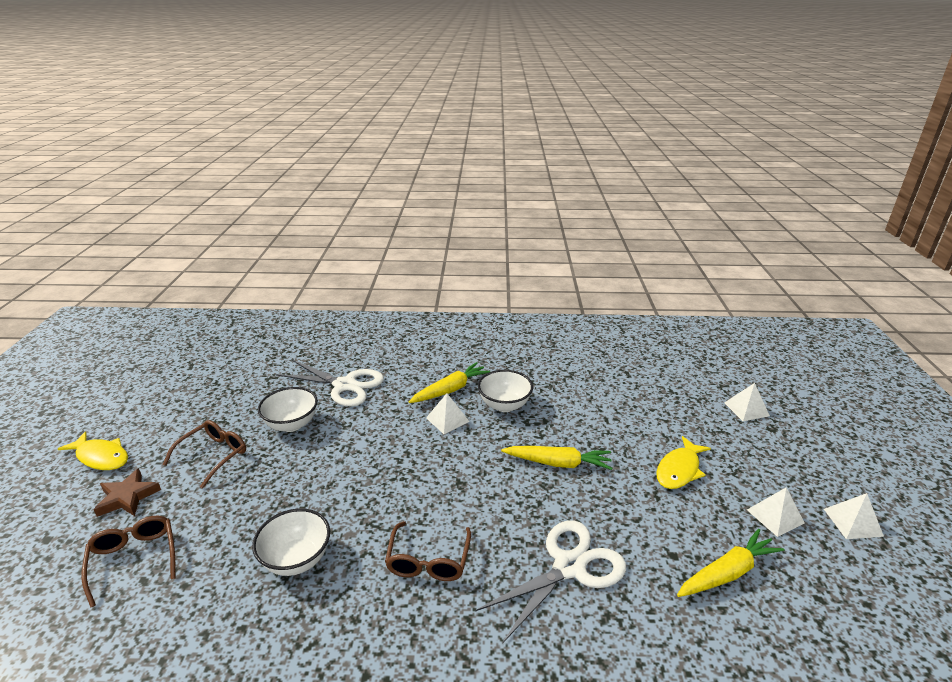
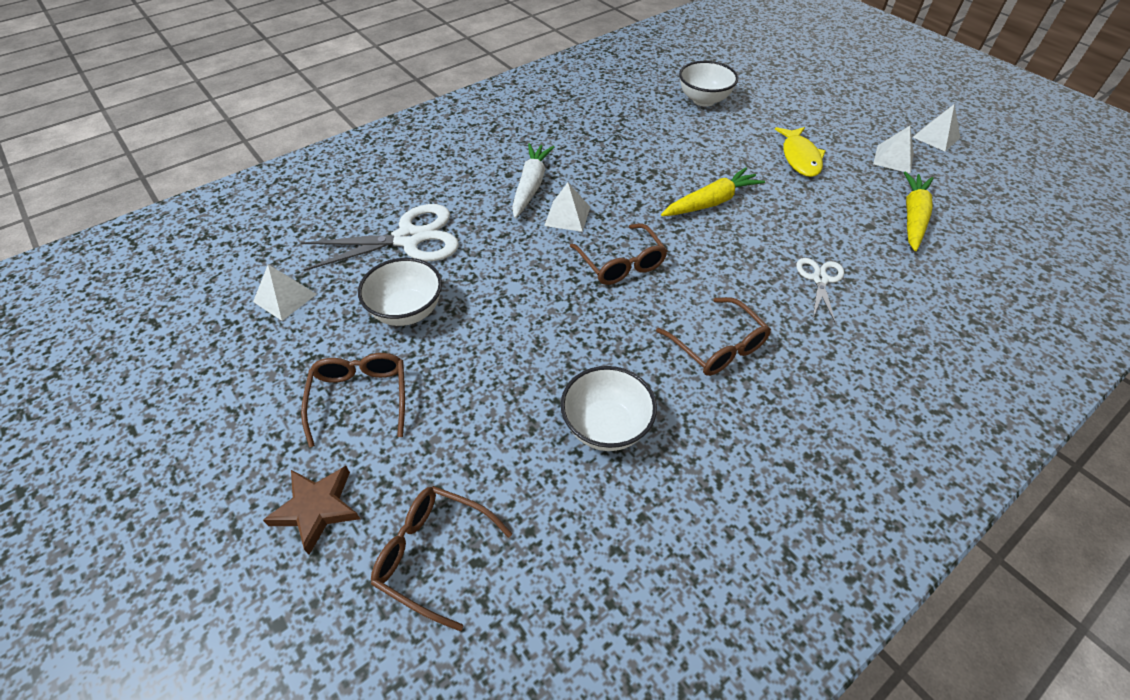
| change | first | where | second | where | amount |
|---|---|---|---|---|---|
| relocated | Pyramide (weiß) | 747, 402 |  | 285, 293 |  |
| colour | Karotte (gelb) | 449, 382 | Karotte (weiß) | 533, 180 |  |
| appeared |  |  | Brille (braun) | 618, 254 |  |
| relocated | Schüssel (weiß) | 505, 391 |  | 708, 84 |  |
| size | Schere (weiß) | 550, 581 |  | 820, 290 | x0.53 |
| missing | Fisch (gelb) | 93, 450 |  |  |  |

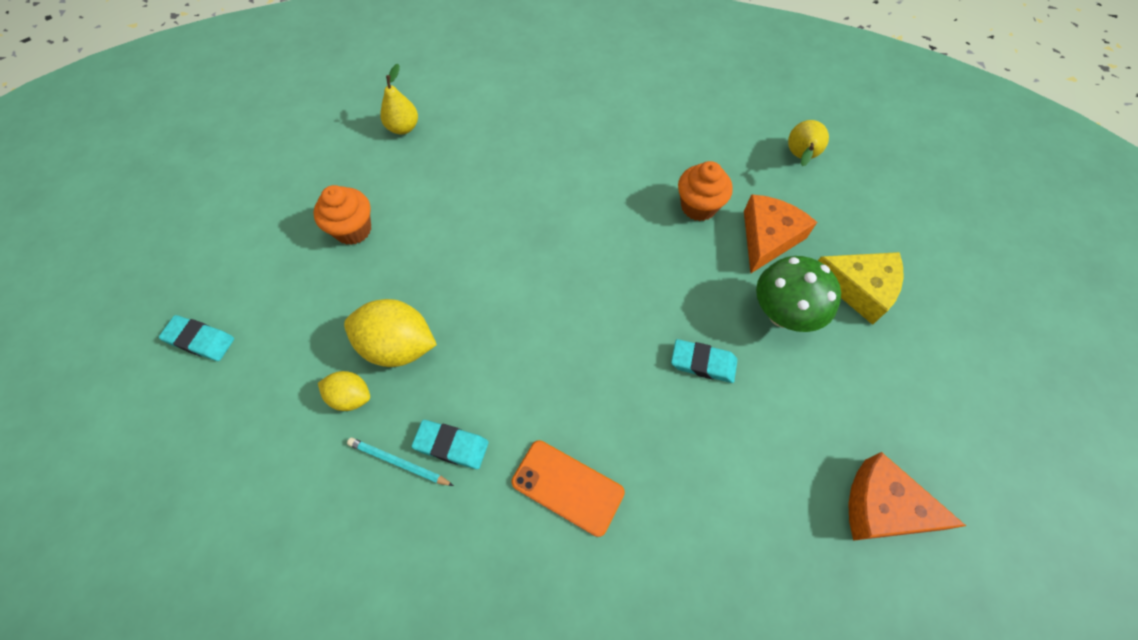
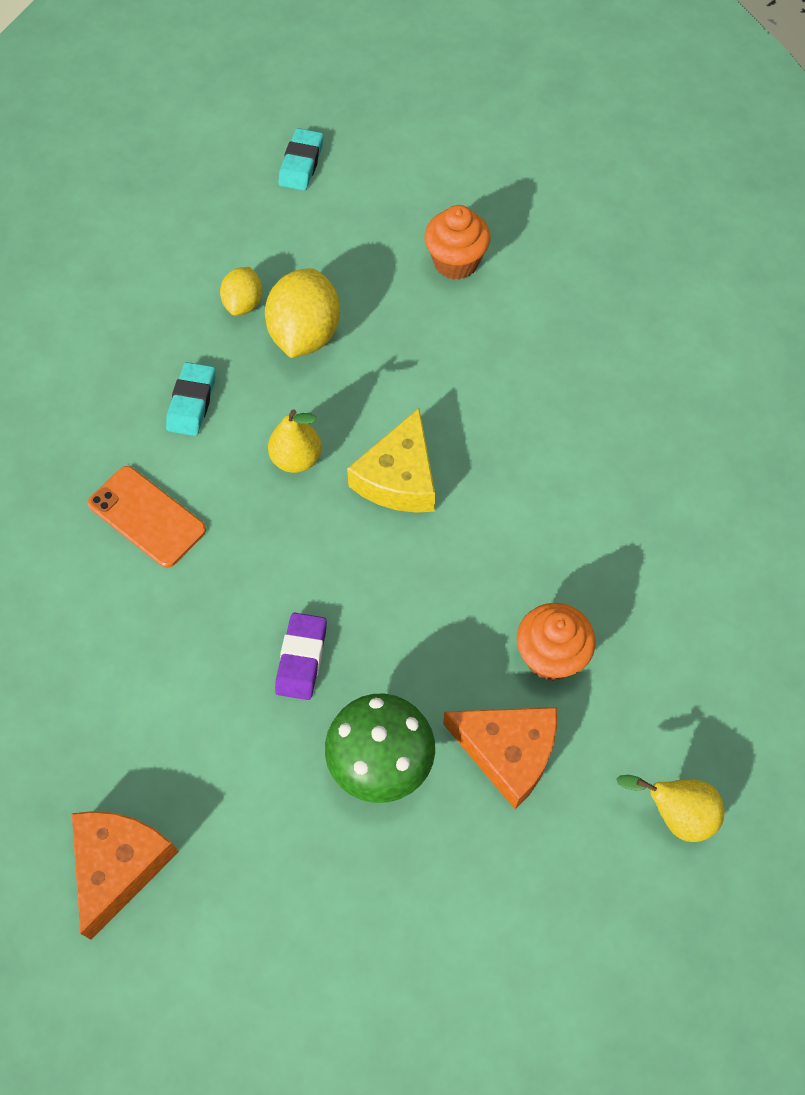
| change | first | where | second | where | amount |
|---|---|---|---|---|---|
| spun | Handy (orange) | 568, 488 |  | 147, 517 | 75 degrees counterclockwise |
| relocated | Birne (gelb) | 399, 99 |  | 295, 441 |  |
| colour | Radiergummi (türkis) | 704, 361 | Radiergummi (lila) | 301, 656 |  |
| relocated | Käse (gelb) | 861, 288 |  | 391, 460 |  |
| missing | Bleistift (türkis) | 400, 462 |  |  |  |

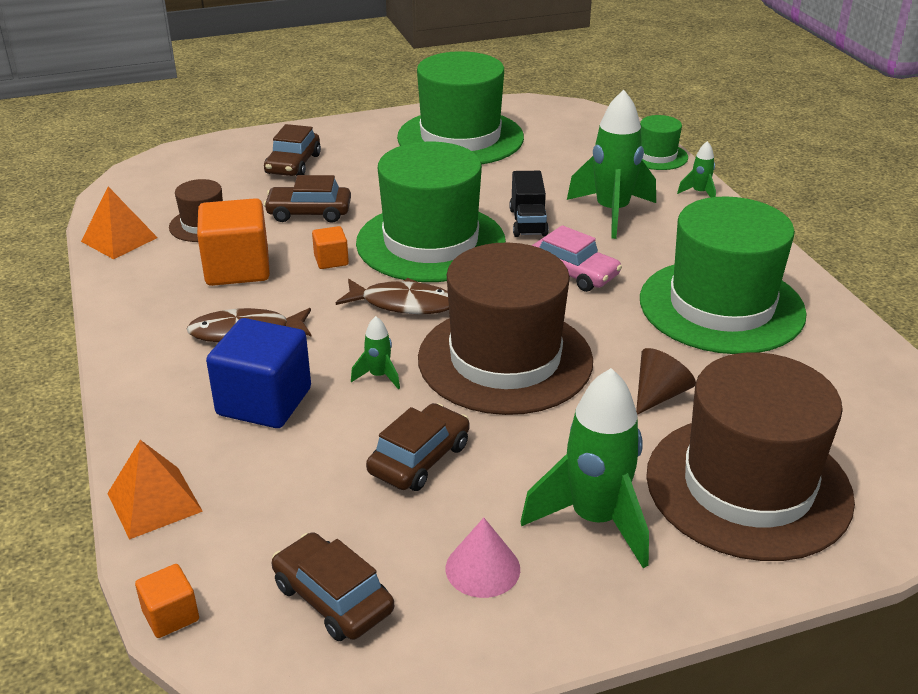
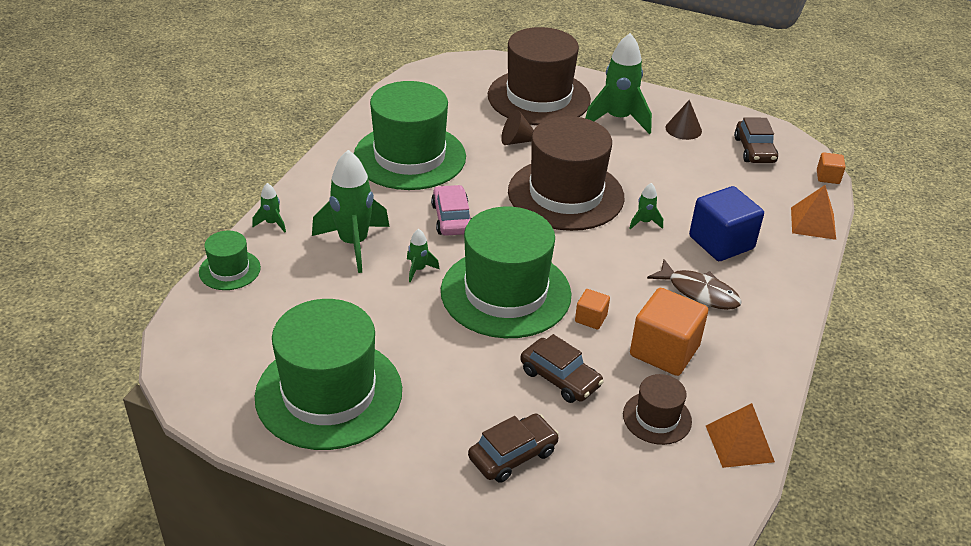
| change | first | where | second | where | amount |
|---|---|---|---|---|---|
| exchanged | Lastwagen (schwarz) | 529, 204 | Rakete (grün) | 423, 256 |  |
| colour | Kegel (rosa) | 483, 558 | Kegel (braun) | 684, 120 |  |
| missing | Fisch (braun) | 392, 296 |  |  |  |
| missing | Auto (braun) | 418, 447 |  |  |  |

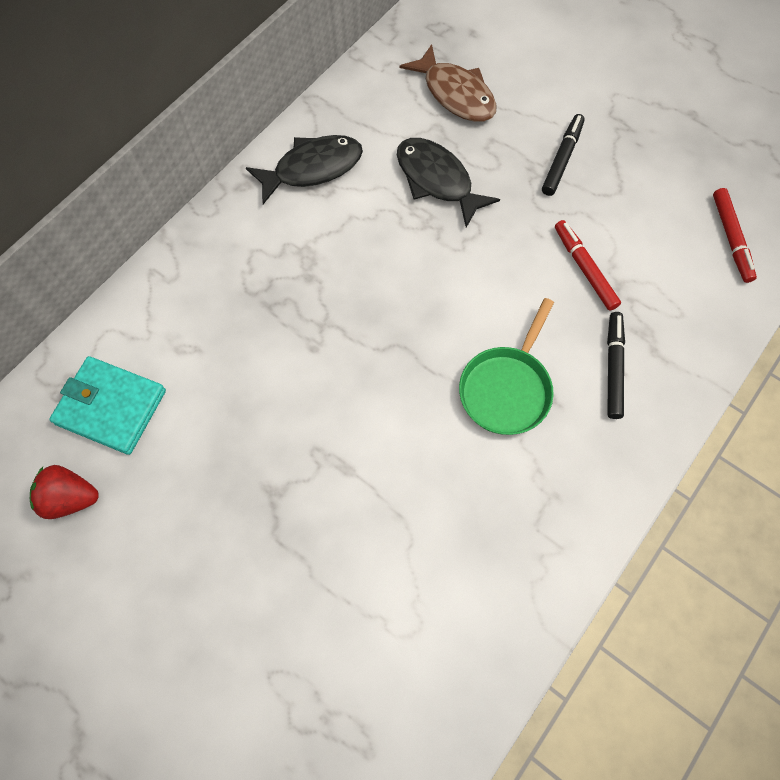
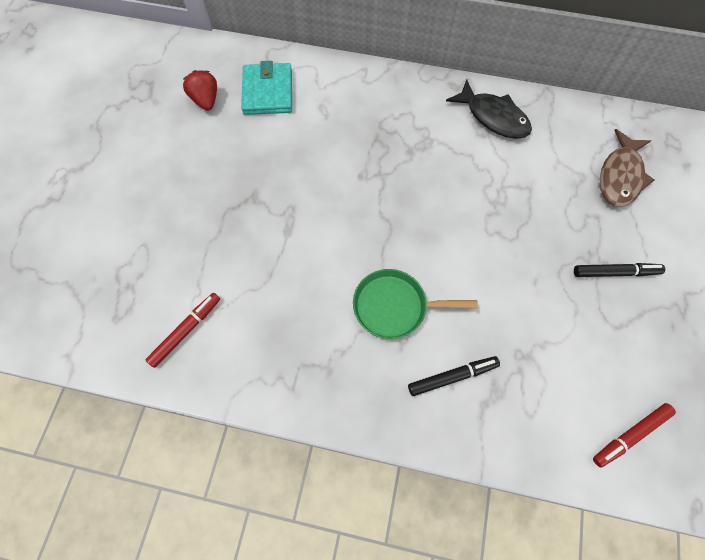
| change | first | where | second | where | amount |
|---|---|---|---|---|---|
| relocated | Filzstift (rot) | 588, 265 |  | 183, 330 |  |
| missing | Fisch (schwarz) | 448, 183 |  |  |  |

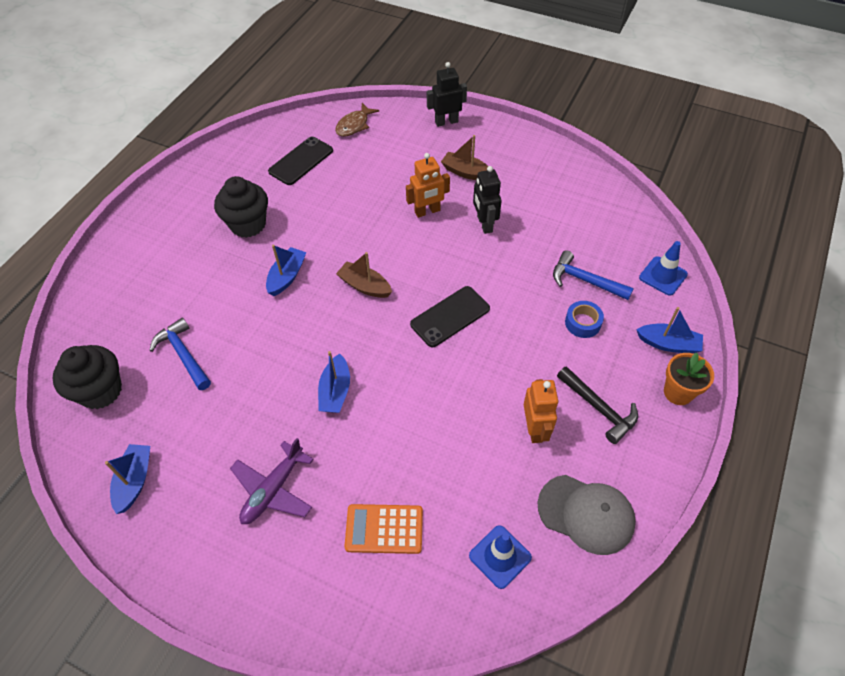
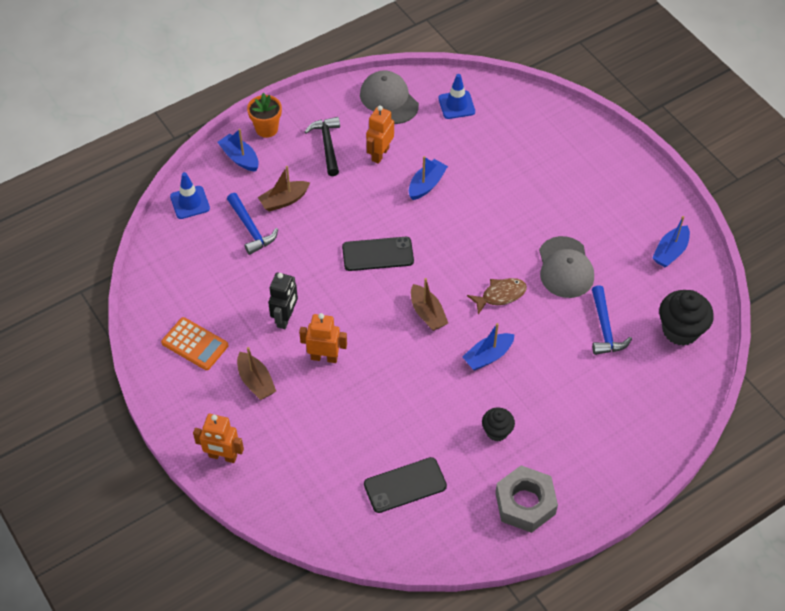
| change | first | where | second | where | amount |
|---|---|---|---|---|---|
| relocated | Taschenrechner (orange) | 384, 529 |  | 194, 343 |  |
| colour | Roboter (schwarz) | 447, 94 | Roboter (orange) | 218, 438 |  |
| exchanged | Klebeband (blau) | 584, 319 | Boot (braun) | 284, 189 |  |
| relocated | Boot (blau) | 334, 382 |  | 428, 178 |  |
| relocated | Fisch (braun) | 357, 120 |  | 497, 296 |  |
| size | Muffin (schwarz) | 241, 207 |  | 498, 424 | x0.58 |
| appeared |  |  | Sechskantmutter (grau) | 526, 499 |  |
| appeared |  |  | Kappe (grau) | 566, 267 |  |
| missing | Flugzeug (lila) | 272, 481 |  |  |  |

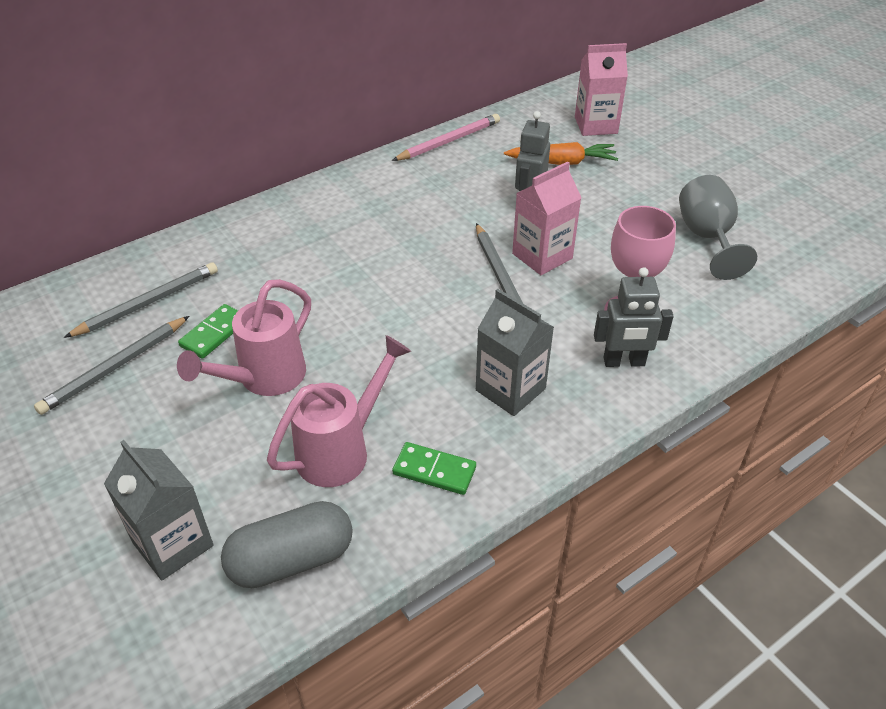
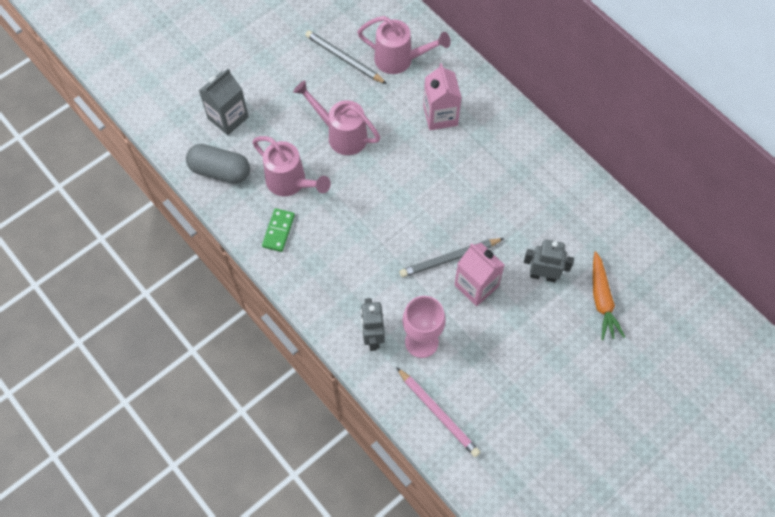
| change | first | where | second | where | amount |
|---|---|---|---|---|---|
| spun | Kapsel (grau) | 287, 544 |  | 218, 164 | 45 degrees counterclockwise |
| exchanged | Bleistift (grau) | 141, 300 | Gießkanne (rosa) | 404, 45 |  |
| relocated | Bleistift (rosa) | 446, 137 |  | 438, 412 |  |
| relocated | Getränkekarton (rosa) | 601, 89 |  | 442, 96 |  |
| missing | Dominostein (grün) | 208, 331 |  |  |  |
| missing | Getränkekarton (grau) | 515, 352 |  |  |  |
| missing | Kelch (grau) | 718, 227 |  |  |  |

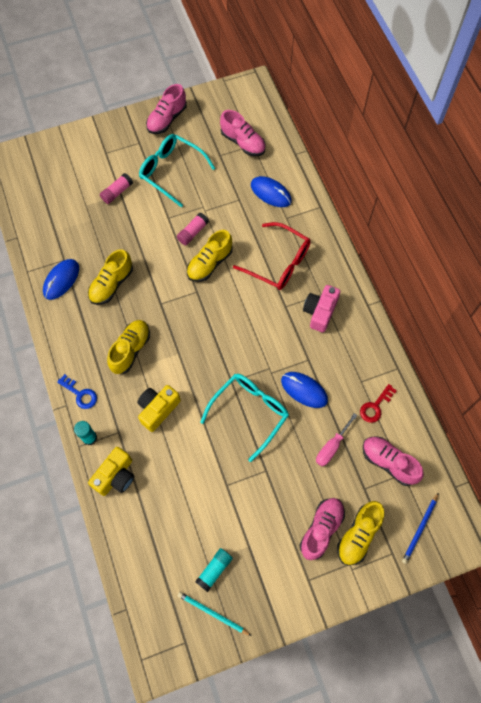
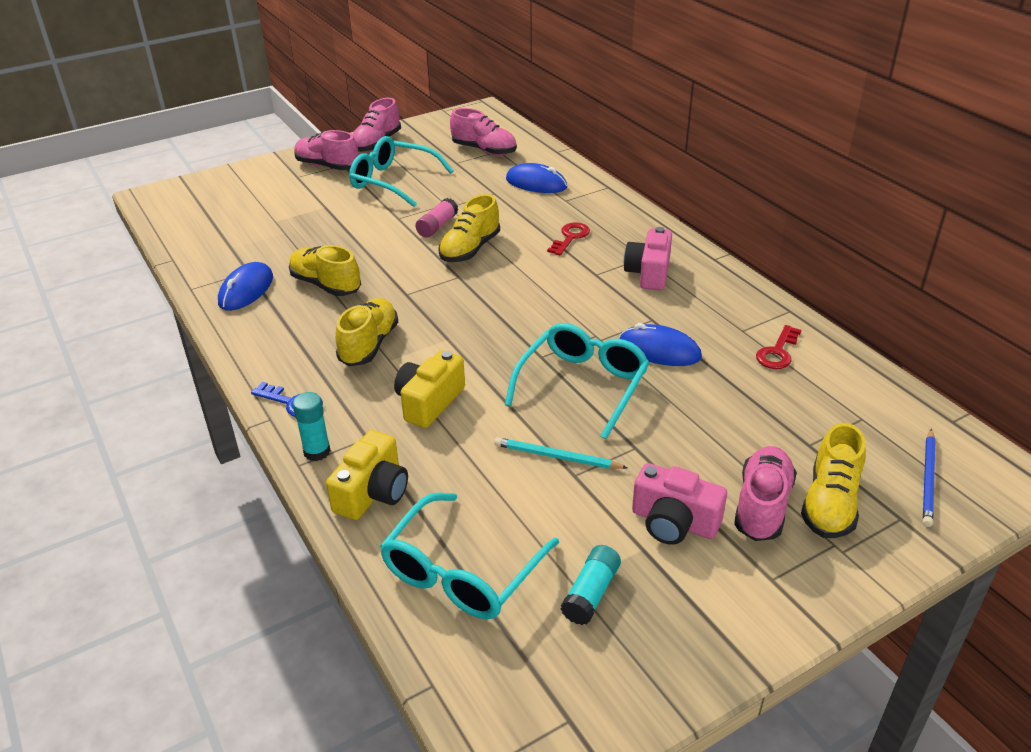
| change | first | where | second | where | amount |
|---|---|---|---|---|---|
| spun | Schuh (gelb) | 110, 277 |  | 325, 270 | 105 degrees clockwise |
| relocated | Schuh (rosa) | 393, 461 |  | 327, 150 |  |
| appeared |  |  | Brille (türkis) | 469, 556 |  |
| relocated | Bleistift (türkis) | 215, 614 |  | 561, 453 |  |
| exchanged | Brille (rot) | 272, 256 | Schlüssel (rot) | 568, 238 |  |
| appeared |  |  | Kamera (rosa) | 679, 504 |  |
| missing | Klebestift (rosa) | 116, 188 |  |  |  |
| missing | Schraubenzieher (rosa) | 337, 439 |  |  |  |

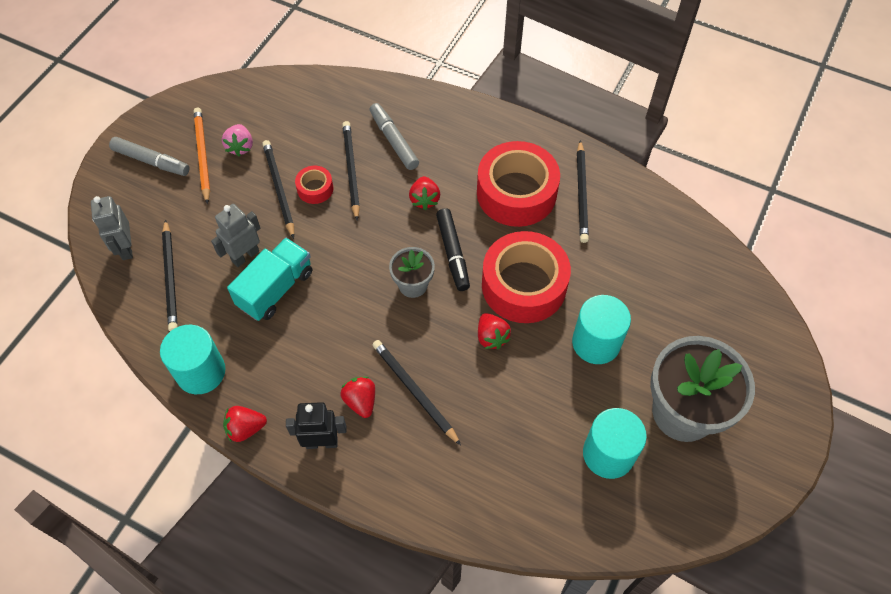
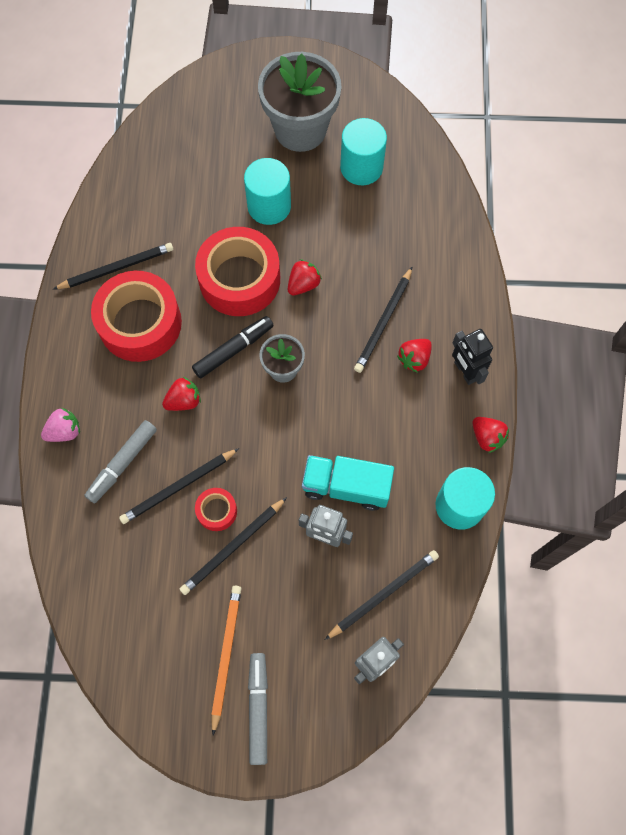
| change | first | where | second | where | amount |
|---|---|---|---|---|---|
| relocated | Erdbeere (rosa) | 237, 140 |  | 60, 425 |  |
| spun | Bleistift (orange) | 202, 156 |  | 226, 660 | 135 degrees clockwise |

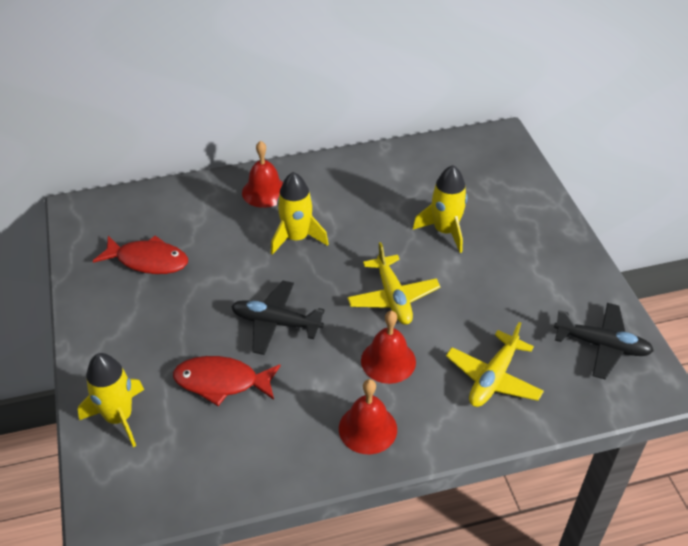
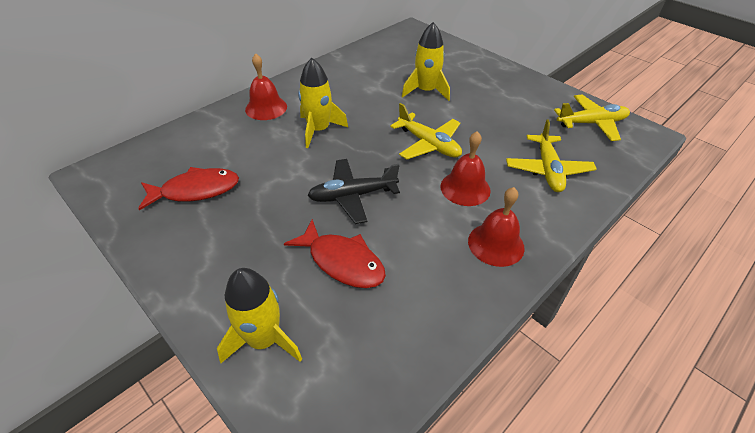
| change | first | where | second | where | amount |
|---|---|---|---|---|---|
| spun | Fisch (rot) | 226, 381 |  | 335, 253 | 120 degrees counterclockwise |
| colour | Flugzeug (schwarz) | 604, 341 | Flugzeug (gelb) | 592, 118 |  |

